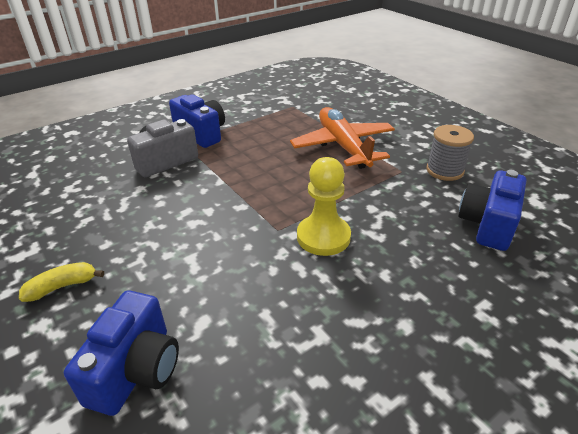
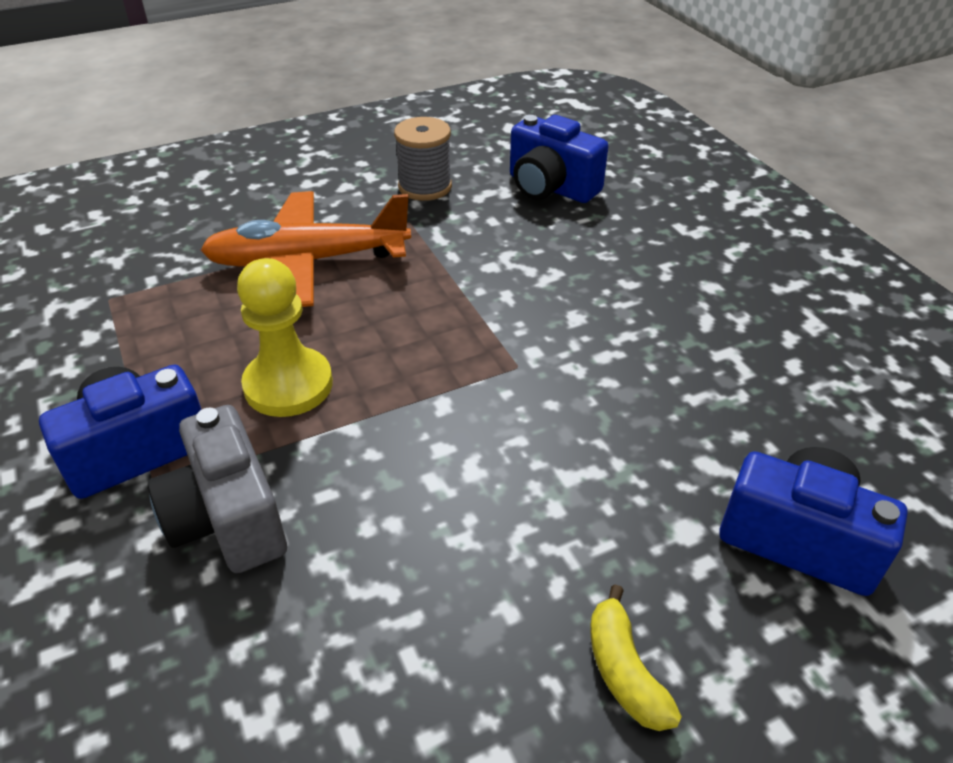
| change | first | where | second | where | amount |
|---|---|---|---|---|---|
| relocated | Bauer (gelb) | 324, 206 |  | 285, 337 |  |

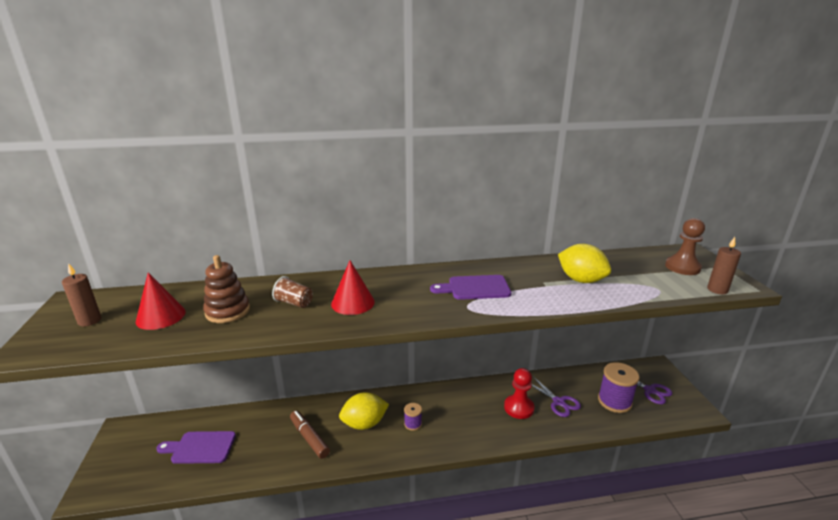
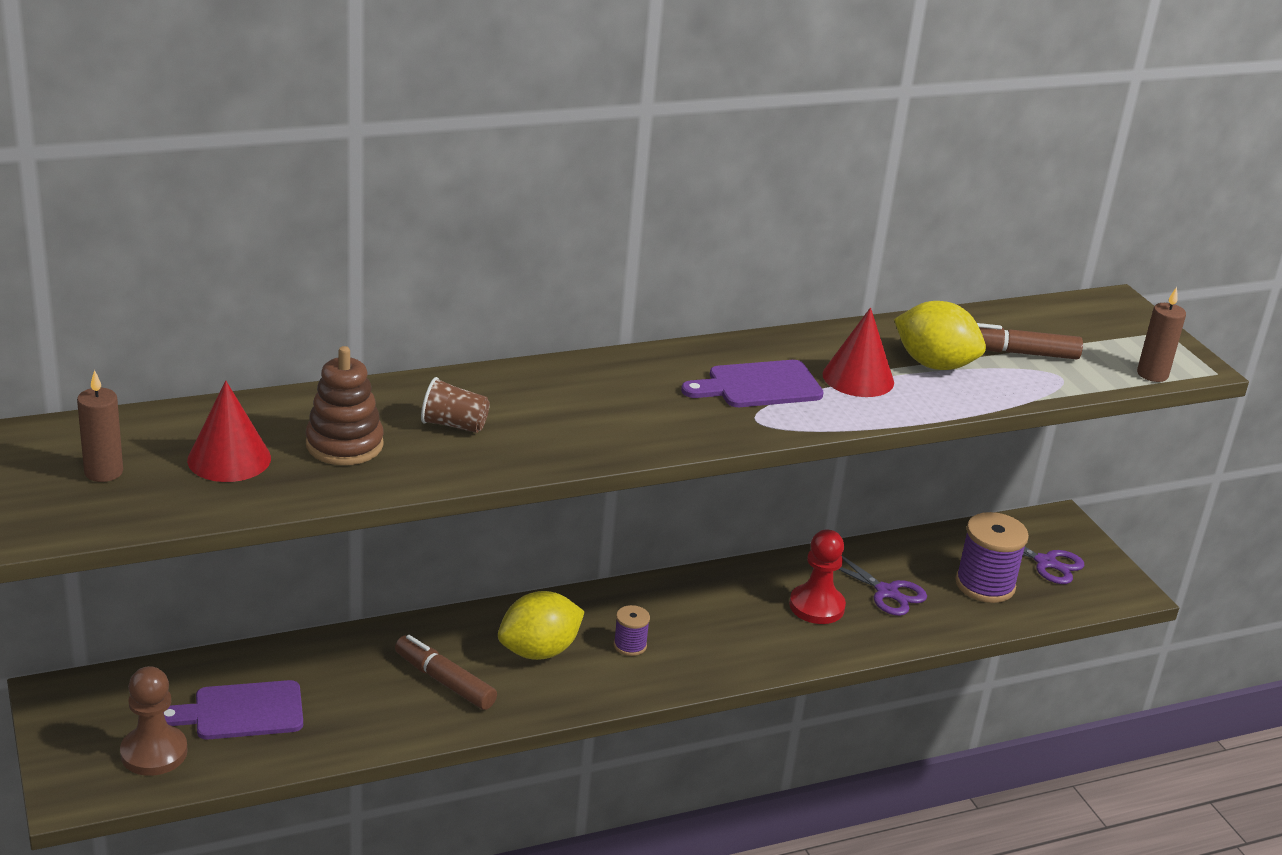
| change | first | where | second | where | amount |
|---|---|---|---|---|---|
| relocated | Bauer (braun) | 685, 246 |  | 154, 721 |  |
| relocated | Kegel (rot) | 353, 287 |  | 858, 352 |  |
| appeared |  |  | Filzstift (braun) | 1030, 341 |  |

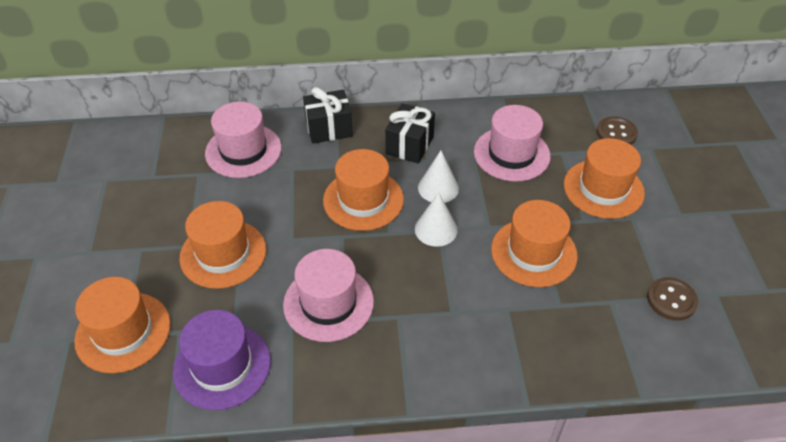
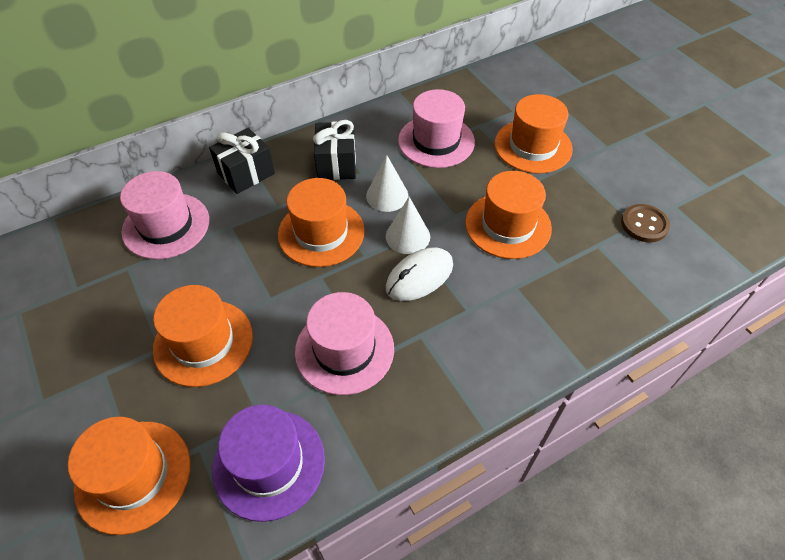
| change | first | where | second | where | amount |
|---|---|---|---|---|---|
| appeared |  |  | Computermaus (weiß) | 419, 274 |  |
| missing | Knopf (braun) | 617, 131 |  |  |  |

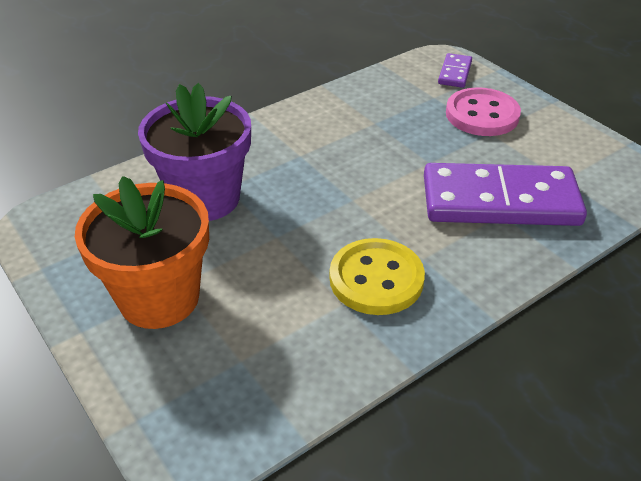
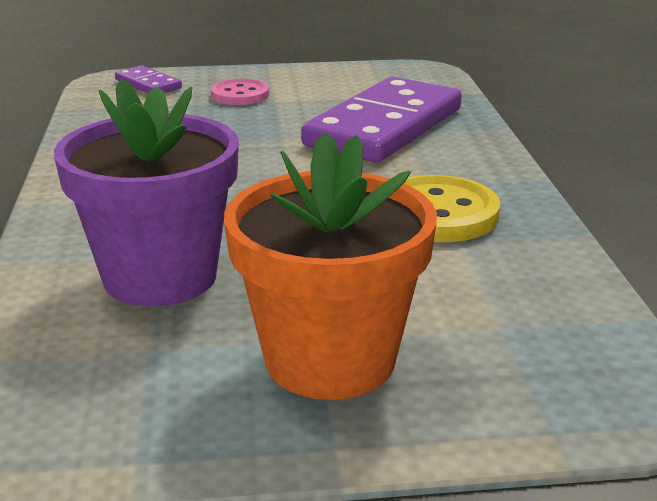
| change | first | where | second | where | amount |
|---|---|---|---|---|---|
| size | Knopf (rosa) | 483, 111 |  | 240, 92 | x0.64 |

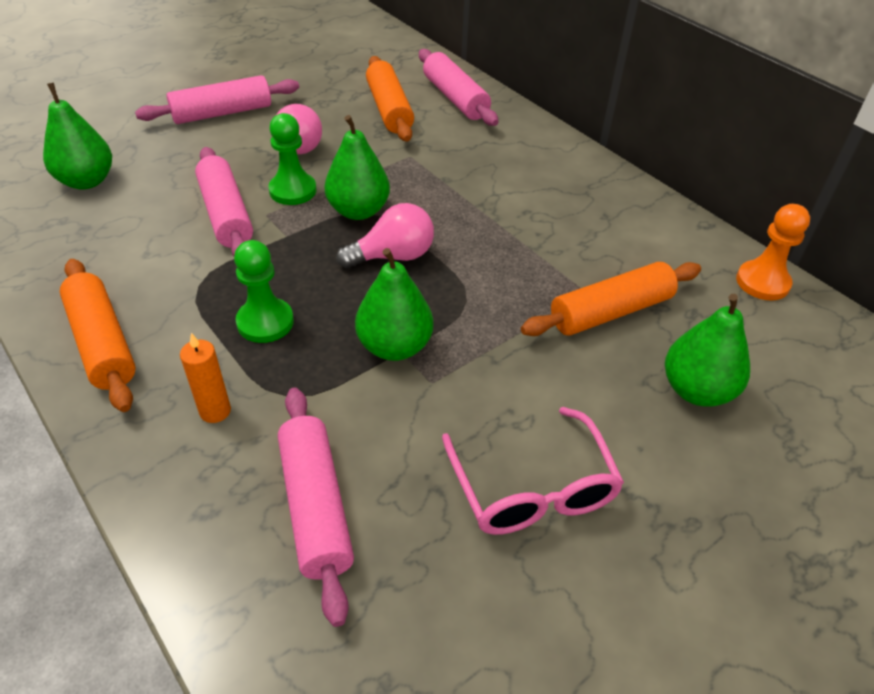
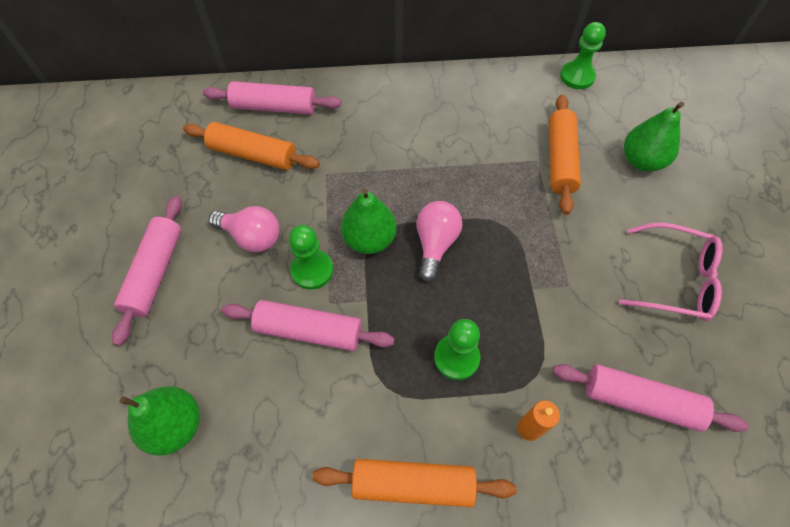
| change | first | where | second | where | amount |
|---|---|---|---|---|---|
| colour | Bauer (orange) | 773, 252 | Bauer (grün) | 583, 55 |  |
| missing | Birne (grün) | 394, 304 |  |  |  |

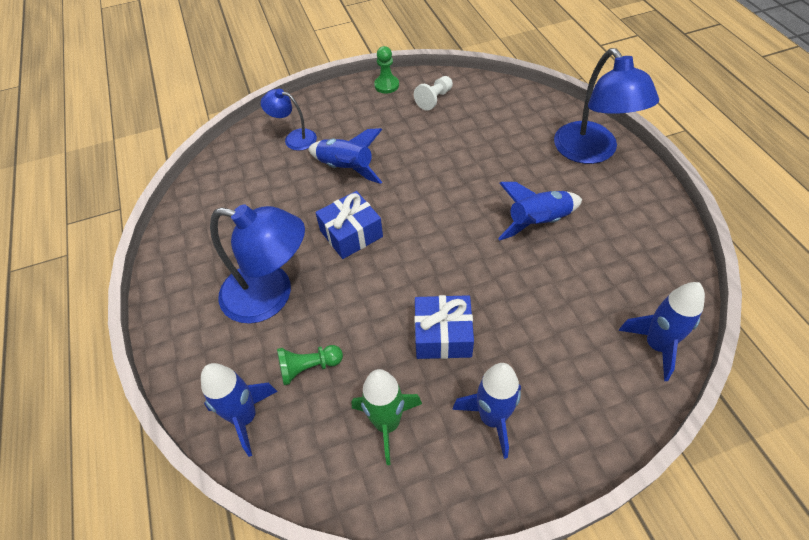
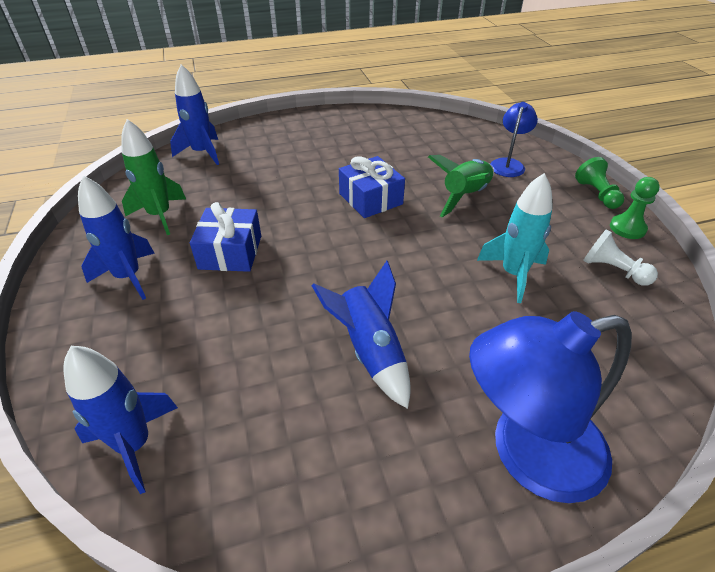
| change | first | where | second | where | amount |
|---|---|---|---|---|---|
| colour | Rakete (blau) | 345, 156 | Rakete (grün) | 461, 186 |  |
| appeared |  |  | Rakete (türkis) | 515, 238 |  |
| relocated | Bauer (grün) | 310, 365 |  | 599, 183 |  |
| missing | Lampe (blau) | 257, 264 |  |  |  |

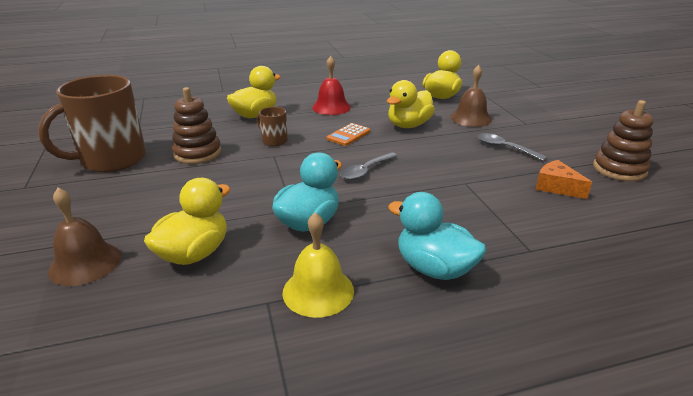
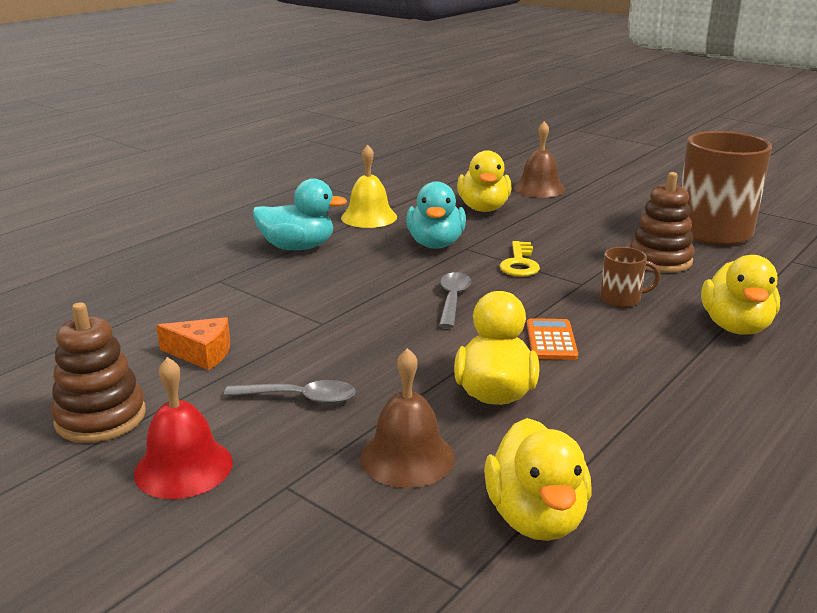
| change | first | where | second | where | amount |
|---|---|---|---|---|---|
| relocated | Glocke (rot) | 331, 85 |  | 183, 428 |  |
| appeared |  |  | Schlüssel (gelb) | 520, 259 |  |

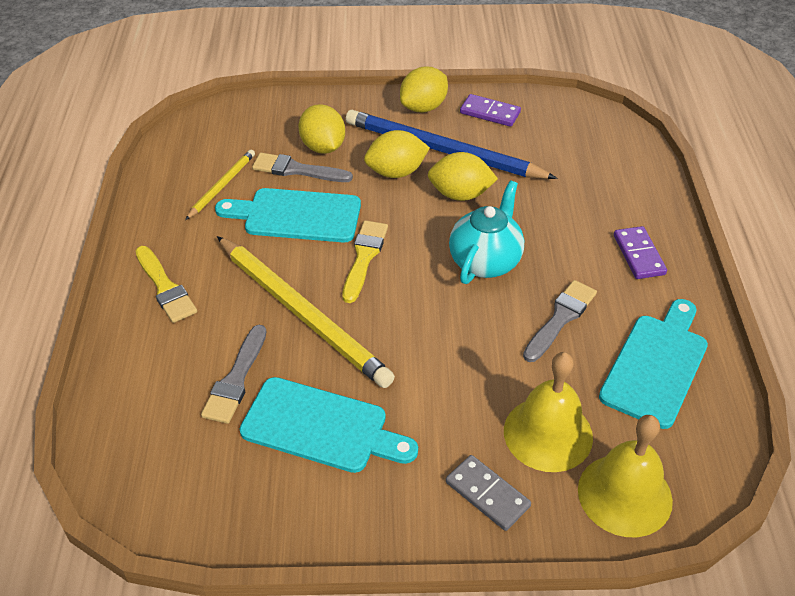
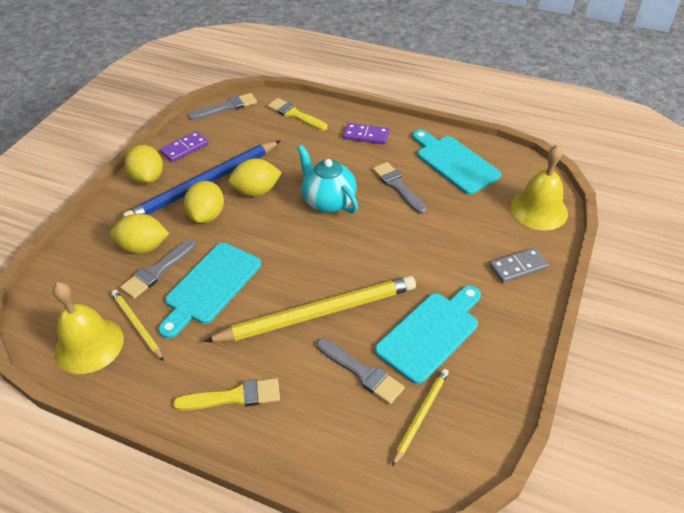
| change | first | where | second | where | amount |
|---|---|---|---|---|---|
| relocated | Glocke (gelb) | 548, 412 |  | 88, 328 |  |
| appeared |  |  | Pinsel (grau) | 222, 106 |  |
| spun | Zitrone (gelb) | 463, 176 |  | 255, 177 | 45 degrees clockwise |
| relocated | Pinsel (gelb) | 365, 261 |  | 297, 114 |  |
| appeared |  |  | Bleistift (gelb) | 420, 417 |  |

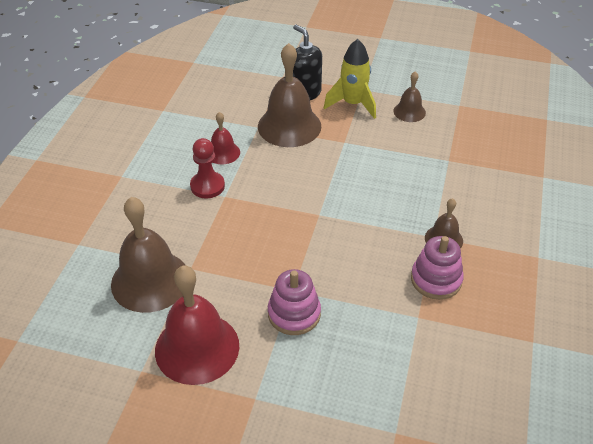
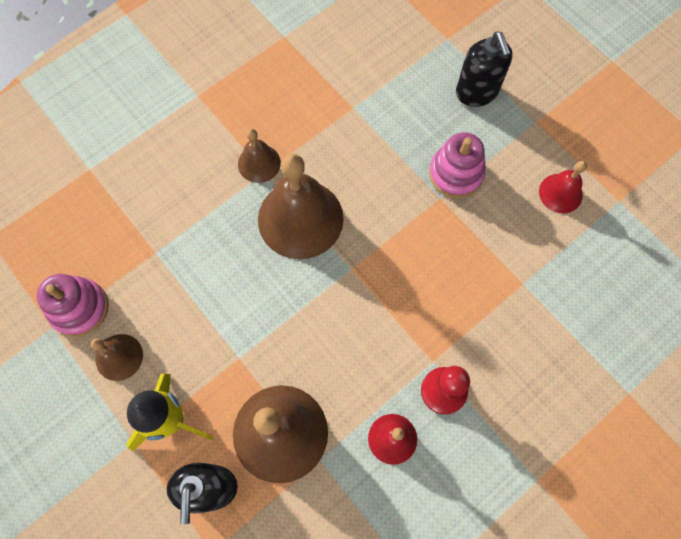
| change | first | where | second | where | amount |
|---|---|---|---|---|---|
| relocated | Stapelspielzeug (rosa) | 437, 268 |  | 73, 305 |  |
| relocated | Glocke (braun) | 148, 255 |  | 301, 206 |  |
| appeared |  |  | Seifenspender (schwarz) | 484, 69 |  |
| size | Glocke (rot) | 197, 325 |  | 563, 187 | x0.52 |

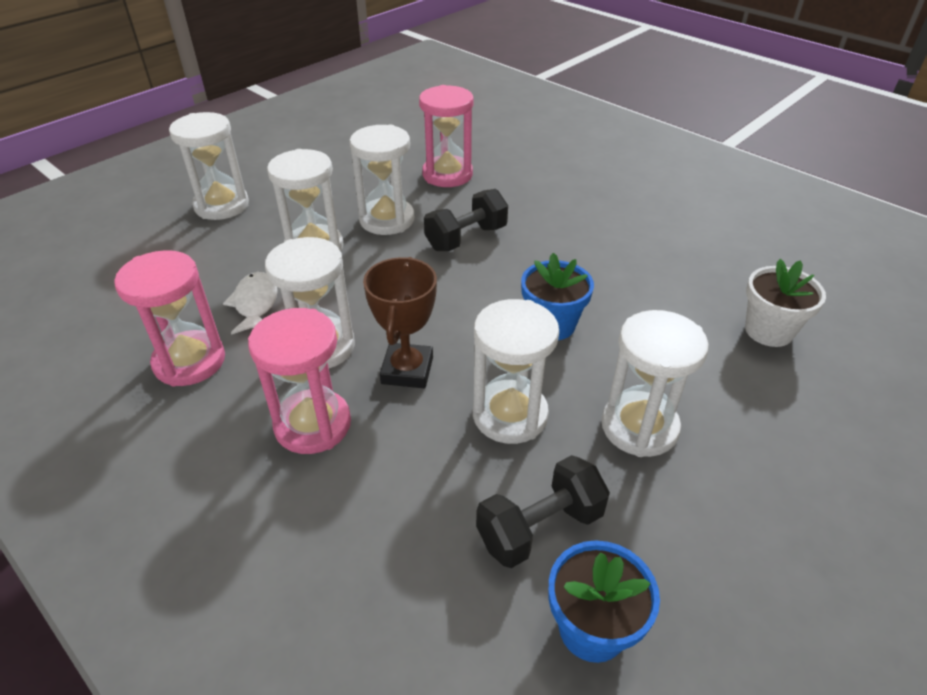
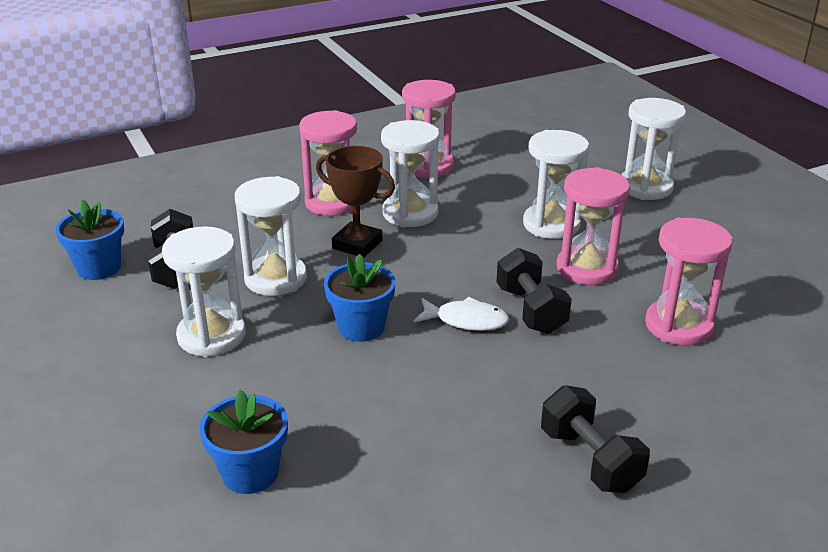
| change | first | where | second | where | amount |
|---|---|---|---|---|---|
| colour | Blumentopf (weiß) | 785, 303 | Blumentopf (blau) | 244, 442 |  |
| relocated | Fisch (weiß) | 250, 303 |  | 461, 314 |  |
| appeared |  |  | Hantel (schwarz) | 595, 439 |  |
| colour | Sanduhr (weiß) | 382, 180 | Sanduhr (rosa) | 593, 226 |  |

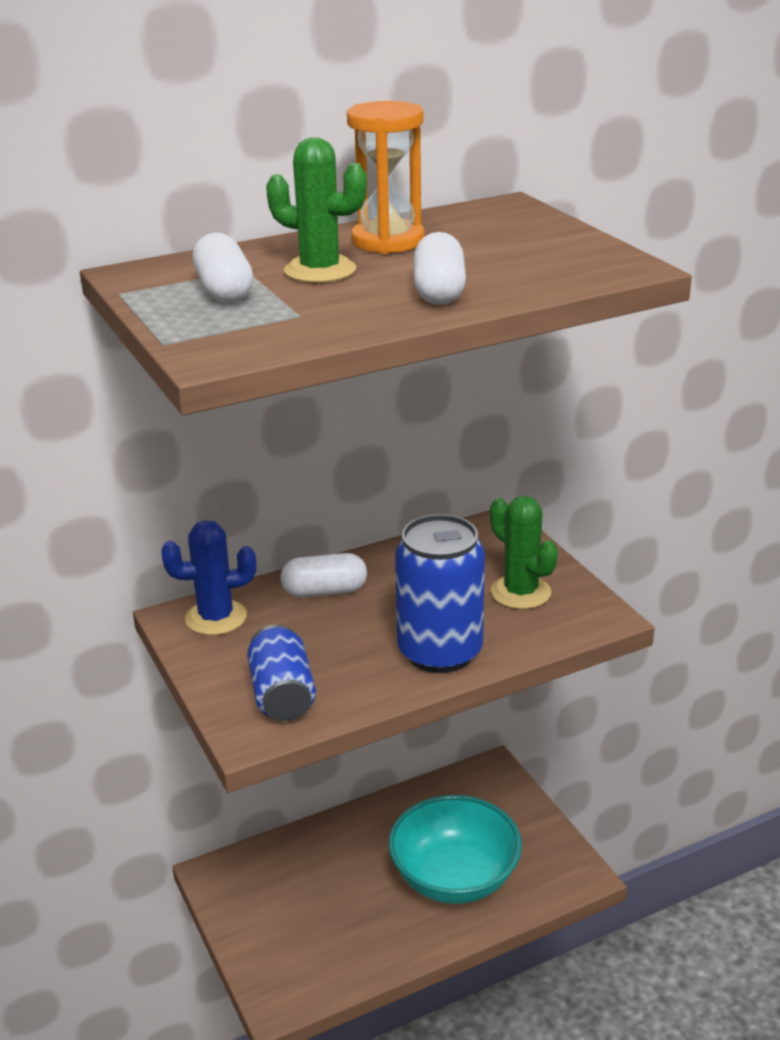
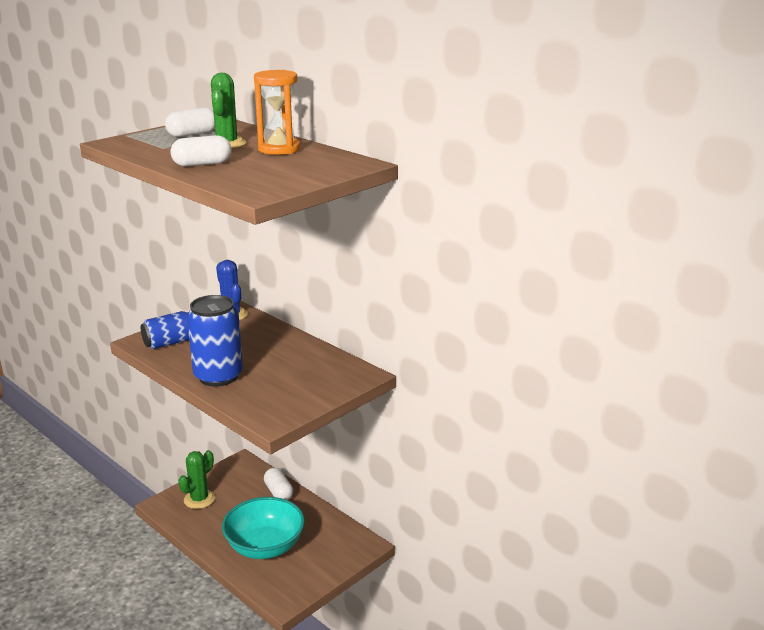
| change | first | where | second | where | amount |
|---|---|---|---|---|---|
| relocated | Kaktus (grün) | 524, 552 |  | 196, 479 |  |
| relocated | Kapsel (weiß) | 323, 575 |  | 278, 484 |  |

